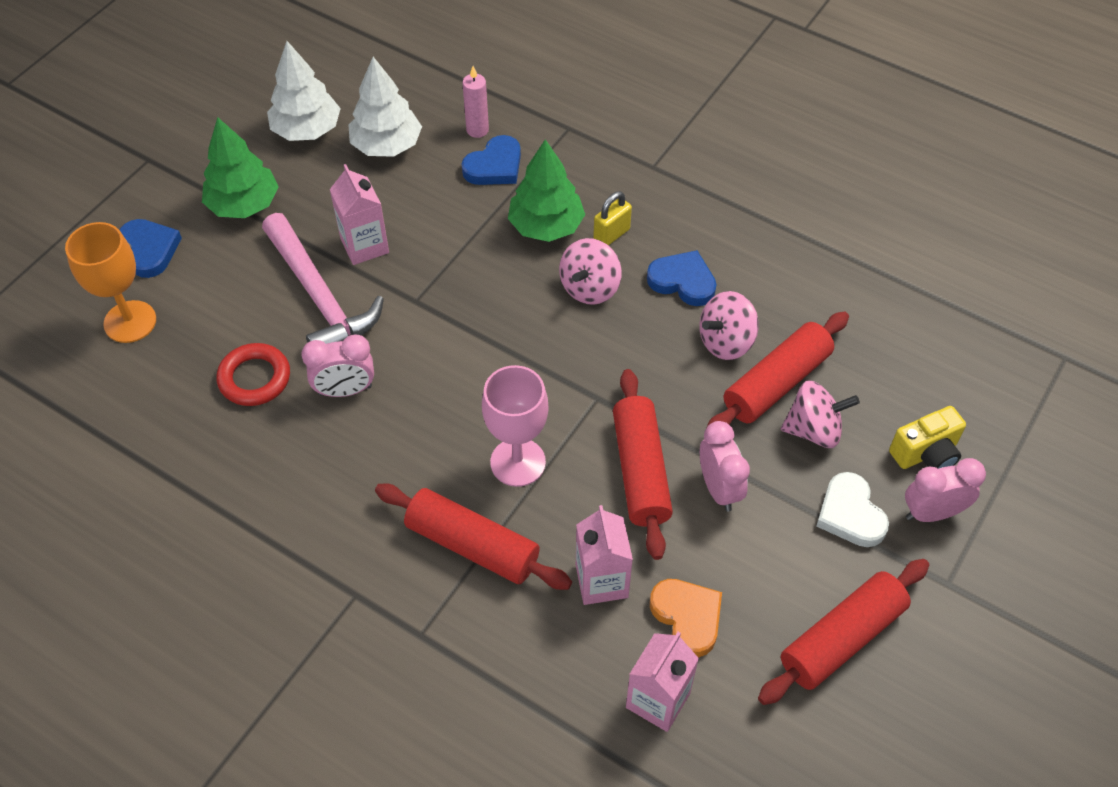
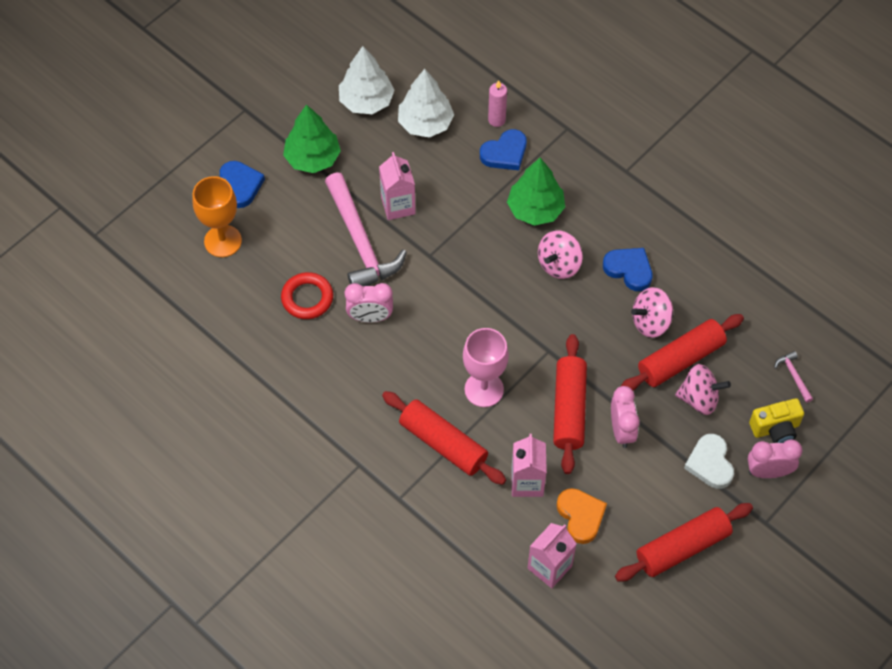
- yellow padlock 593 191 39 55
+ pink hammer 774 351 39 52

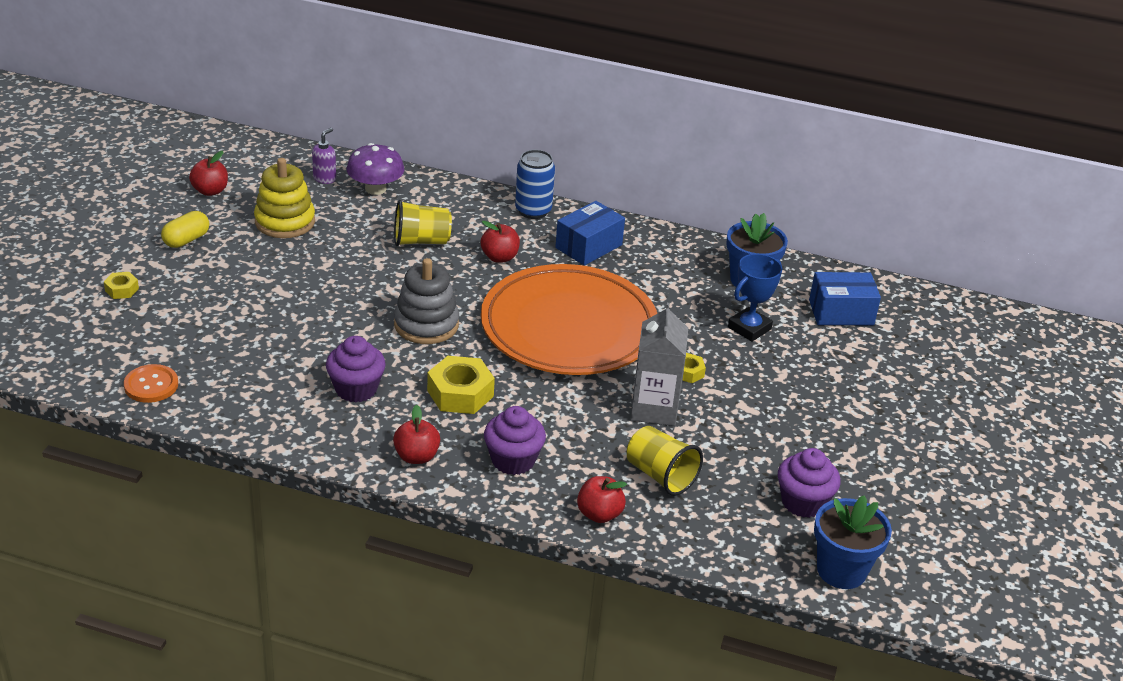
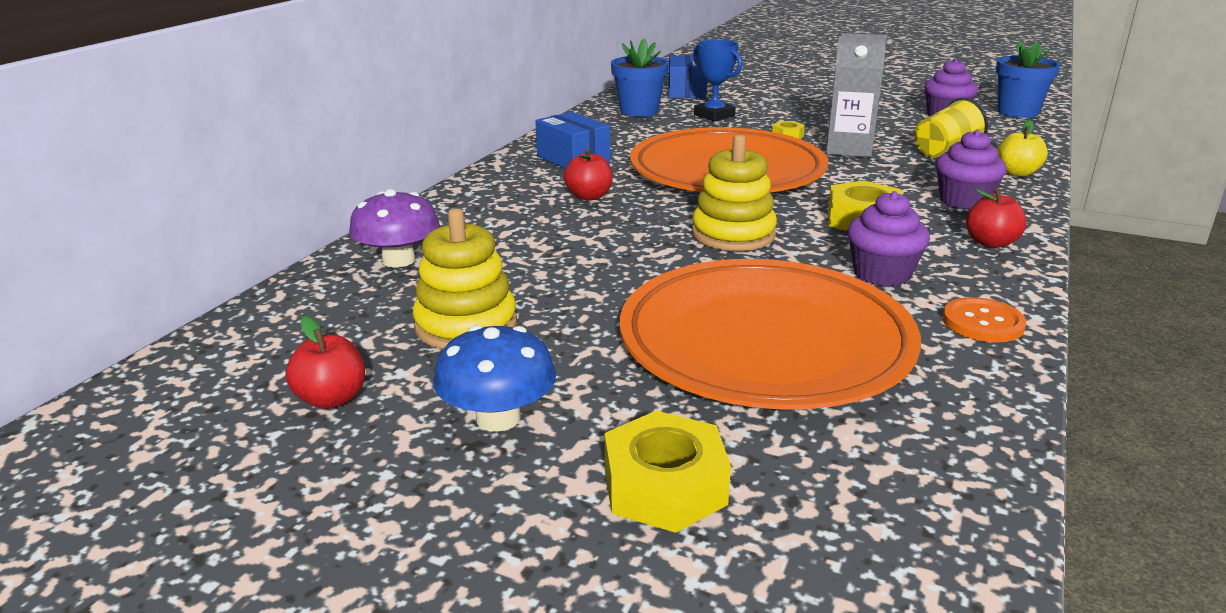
~ yellow nut 104 272 35 27 = 605 411 126 122 x1.92
~ orange button 124 364 54 39 to 942 297 84 46
~ yellow capsule 161 211 48 37 to blue mushroom 433 325 123 107
- purple soap dispenser 312 128 24 56
- yellow cup 394 200 58 46
~ grey stacking toy 394 258 65 86 to yellow stacking toy 692 135 85 116
- blue can 515 150 40 69
~ red apple 577 476 50 47 to yellow apple 997 120 51 57
+ orange plate 620 259 301 151

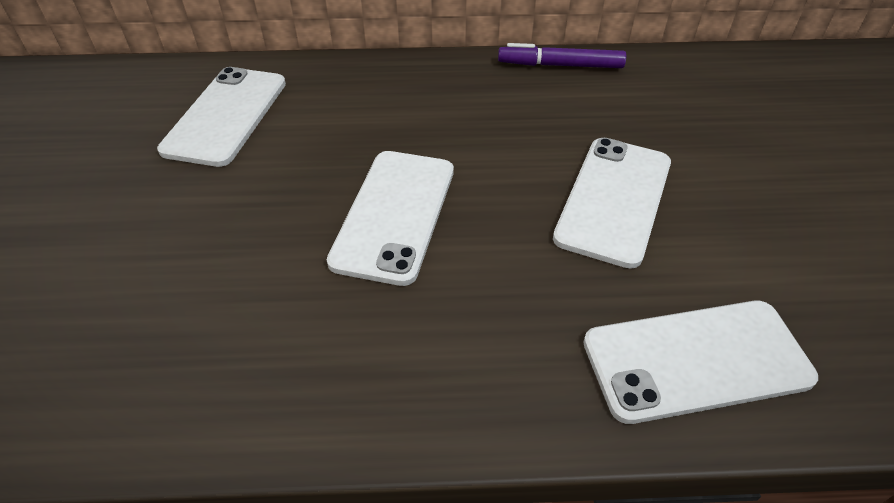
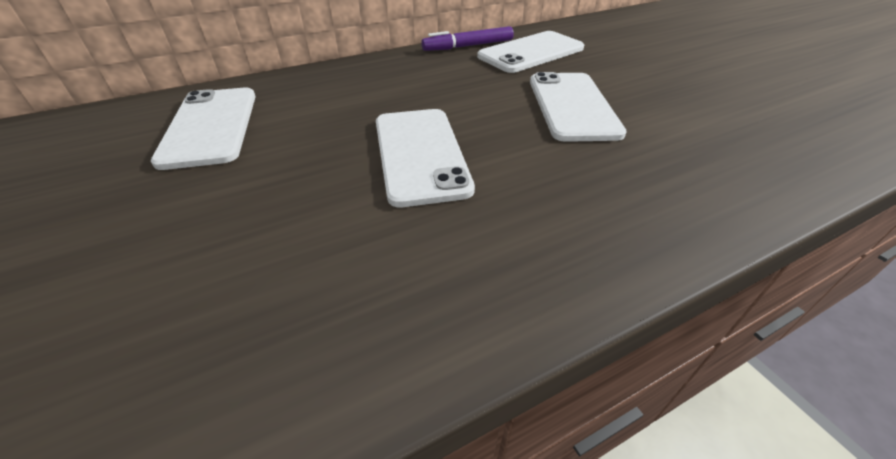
~ white phone 583 301 235 123 to 477 31 107 42

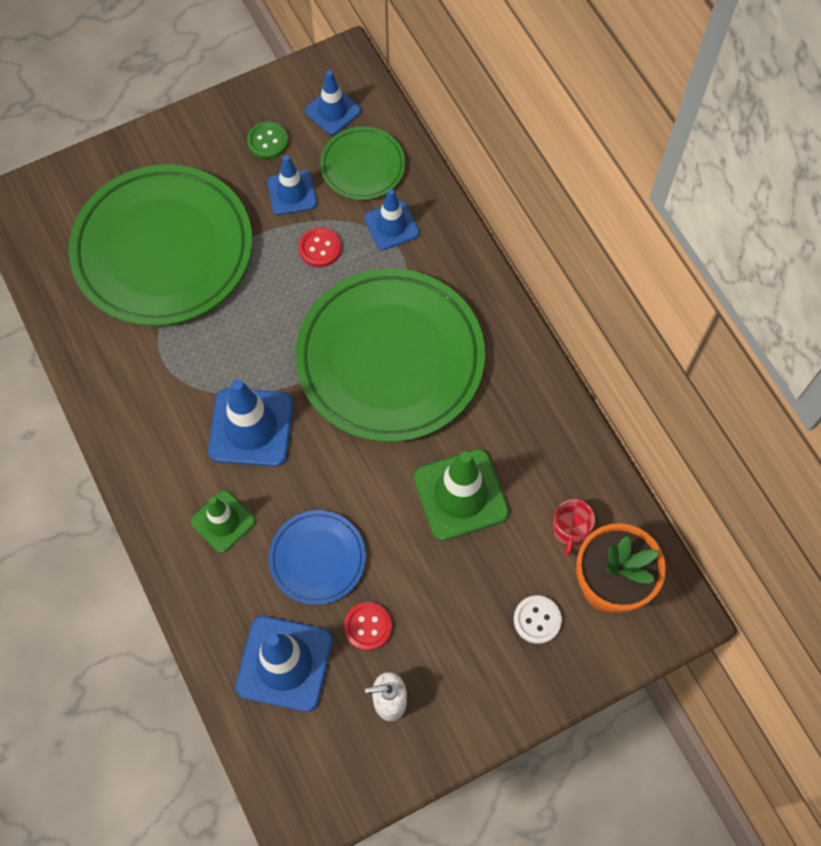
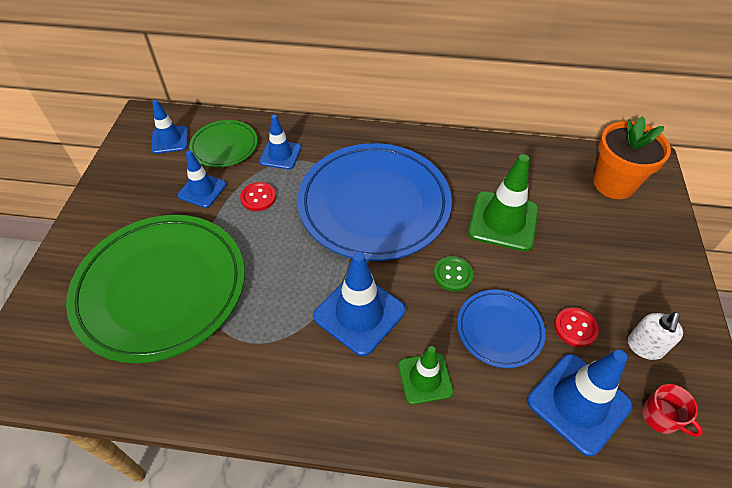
~ green button 247 122 41 37 to 434 256 39 36
~ green plate 295 269 190 173 to blue plate 297 143 155 118
- white button 514 595 48 49
~ red mug 553 499 42 57 to 642 384 61 53

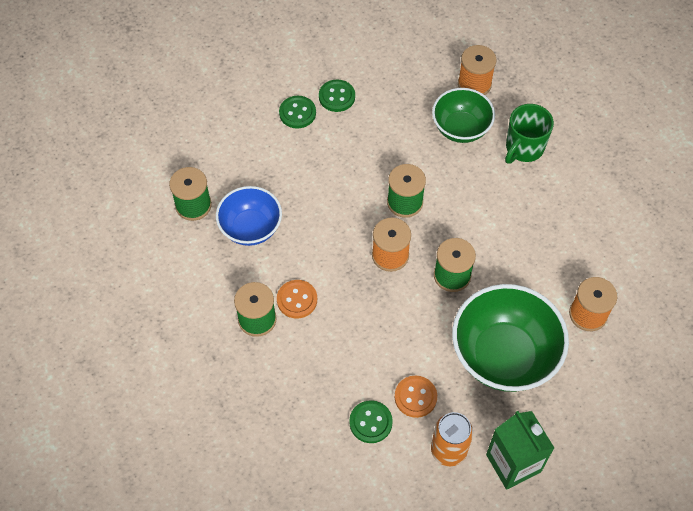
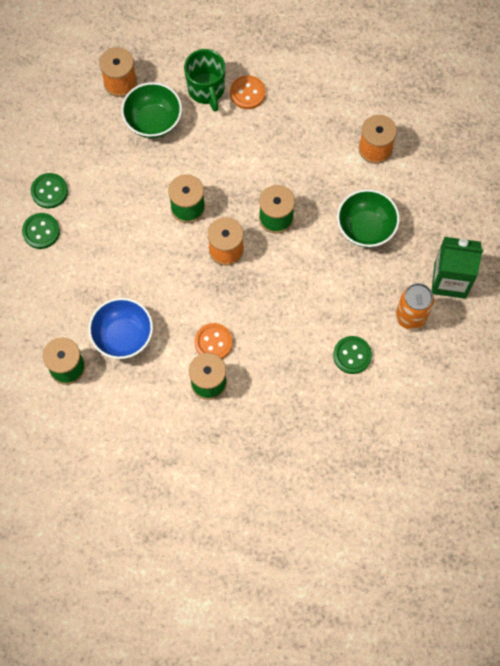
~ orange button 395 376 42 42 to 230 75 36 34
~ green bowl 452 284 117 108 = 337 189 63 59 x0.62

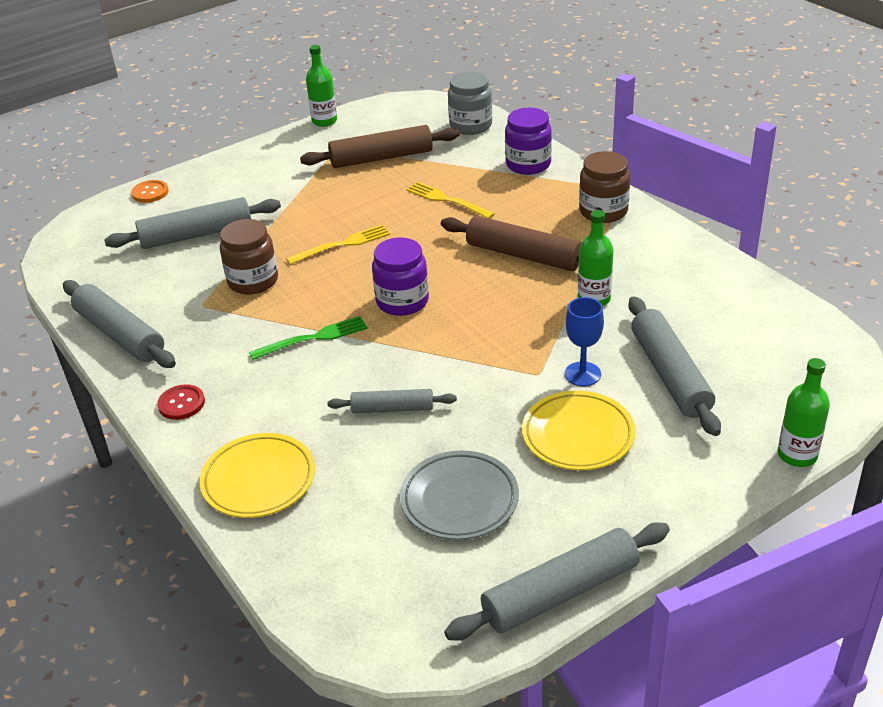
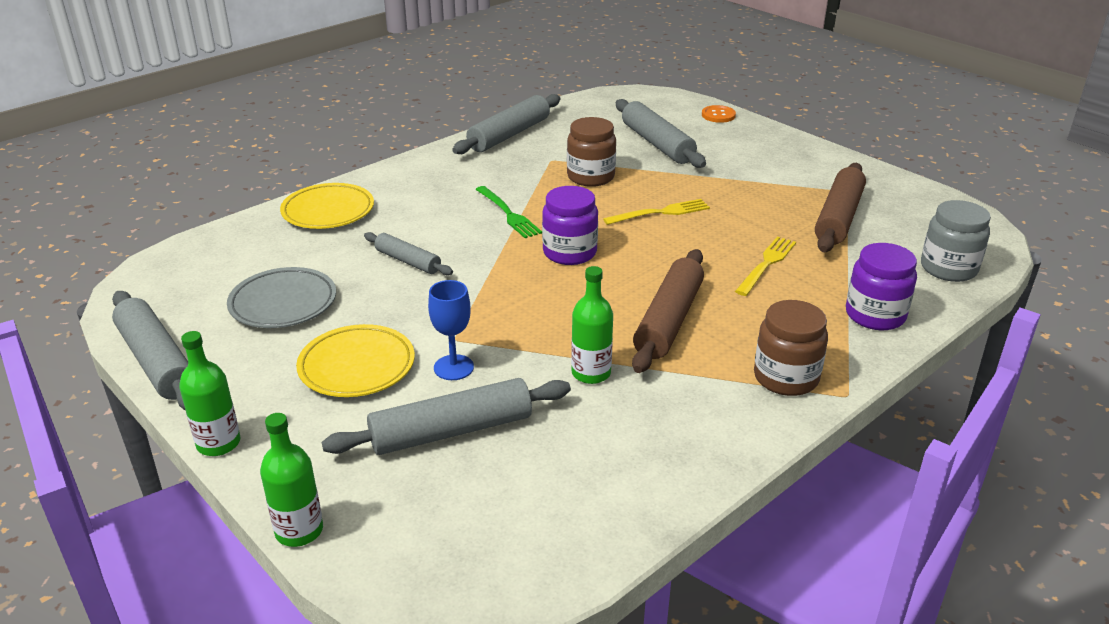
- red button 157 384 48 36
~ yellow fork 286 225 104 40 = 603 199 107 26 75 degrees counterclockwise
~ brown rolling pin 300 125 159 43 = 815 163 51 89 45 degrees clockwise
~ green bottle 306 45 31 82 to 179 331 62 125
~ grey rolling pin 327 389 130 24 = 364 232 89 43 45 degrees counterclockwise

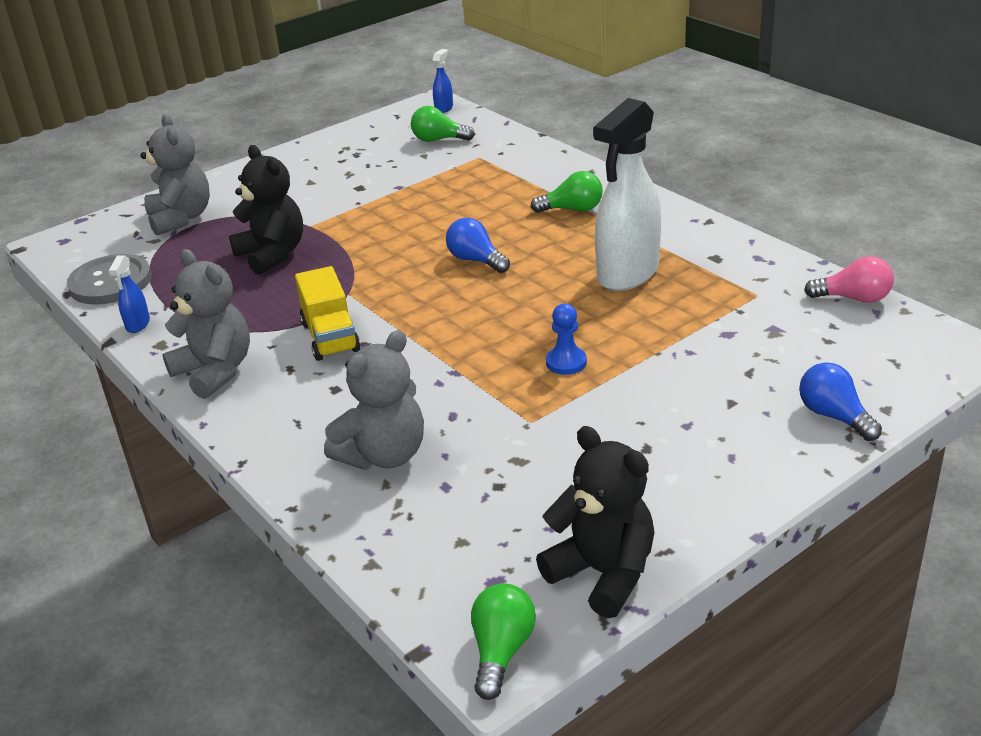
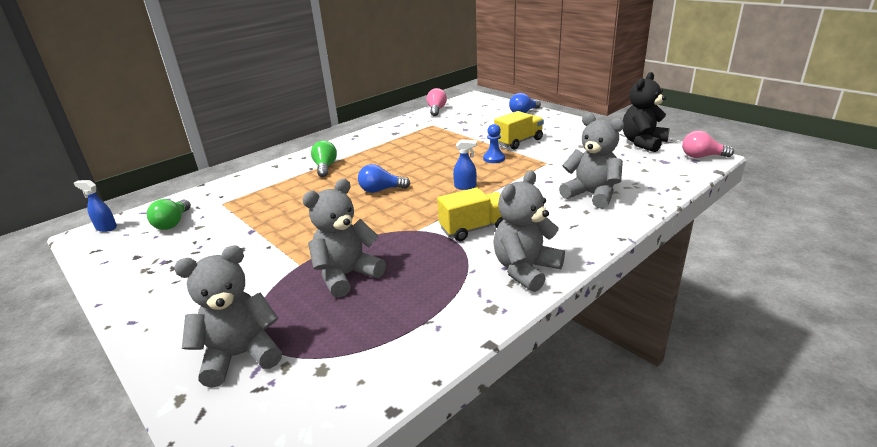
- grey button 67 254 85 51
~ blue spray bottle 108 255 42 78 to 453 139 24 51
~ black teddy bear 229 145 74 130 to grey teddy bear 302 179 84 119
~ blue light bulb 446 218 64 55 = 358 164 53 29 45 degrees clockwise
~ green light bulb 471 583 65 117 to pink light bulb 682 131 52 27
- white spray bottle 593 98 68 193
+ yellow truck 494 111 50 38

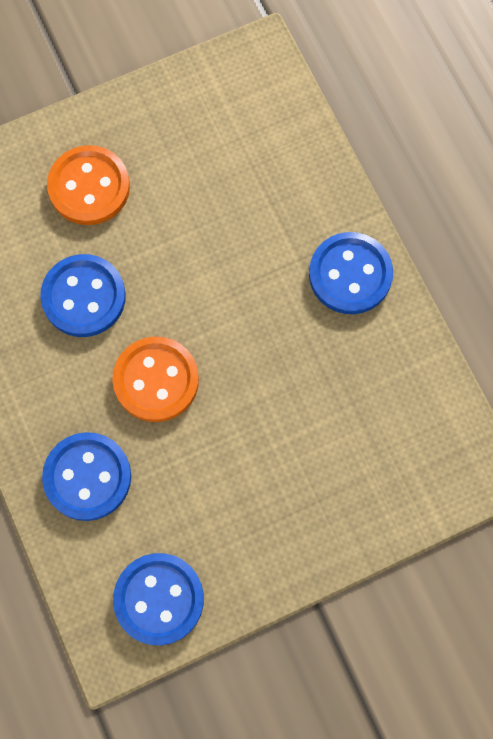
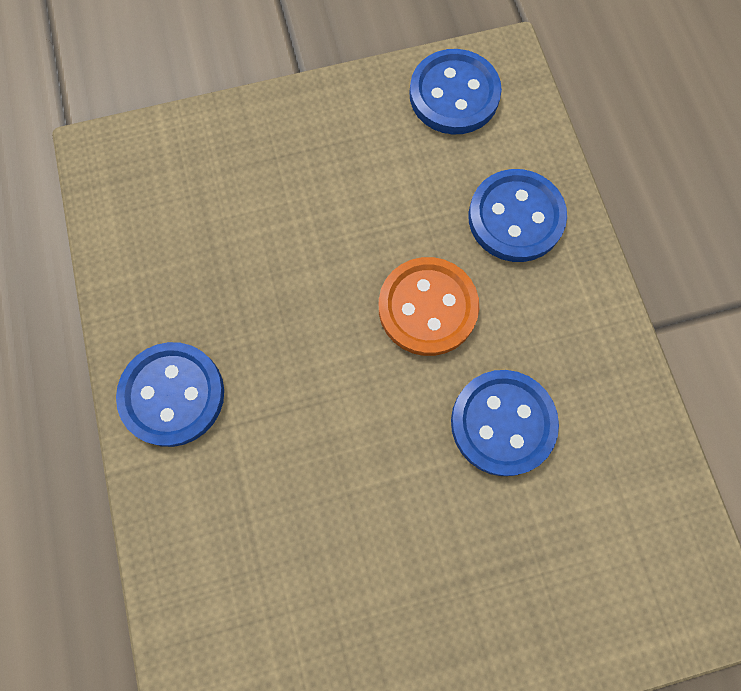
- orange button 47 145 83 80

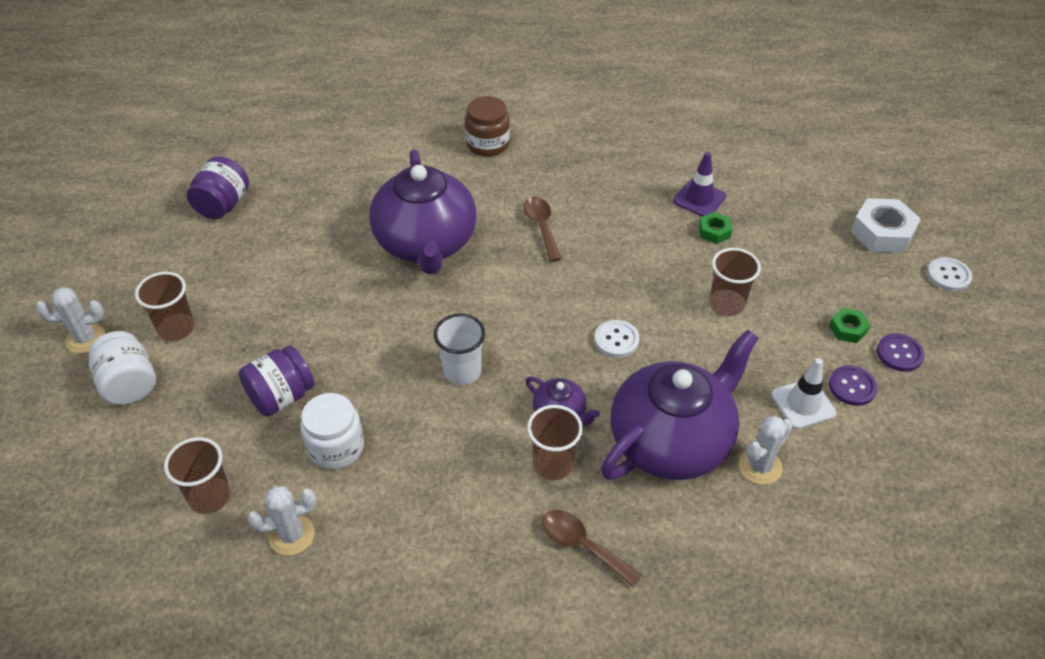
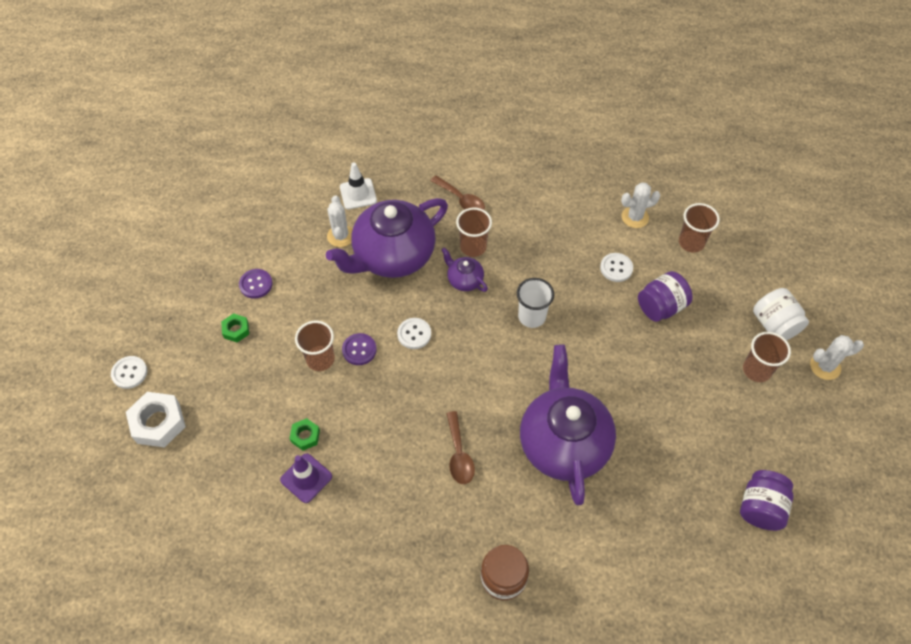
~ white jar 301 393 63 77 to white button 600 253 33 29
~ white cactus 739 416 54 69 = 327 195 26 52 60 degrees counterclockwise
~ white traffic cone 771 358 65 71 to 340 162 37 47
~ purple button 877 333 48 39 to 342 333 35 32

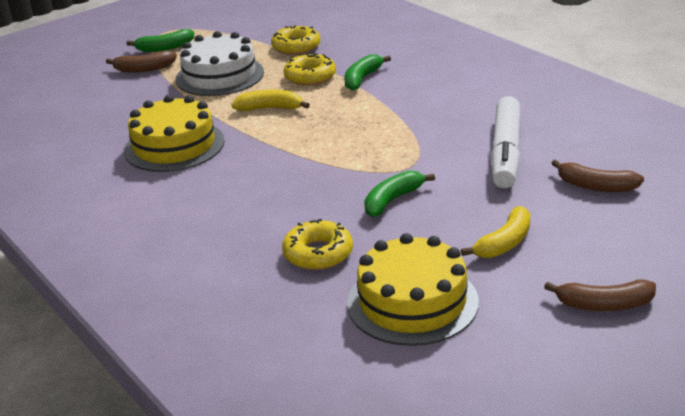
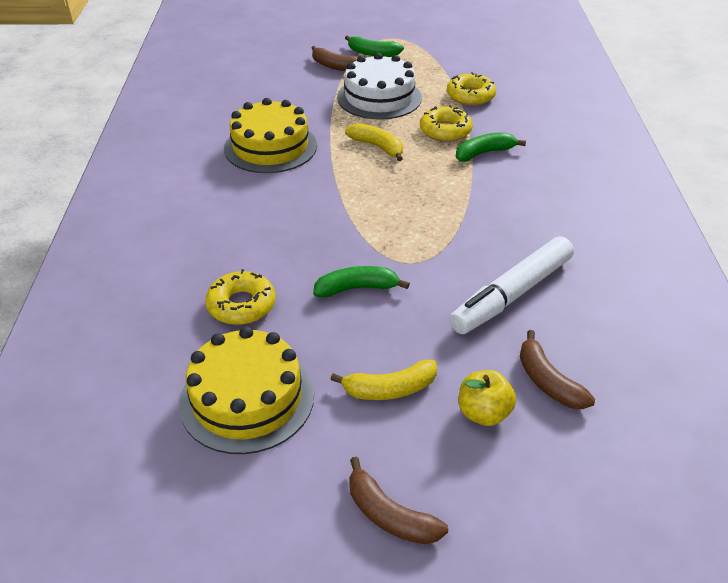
+ yellow apple 459 370 57 56

